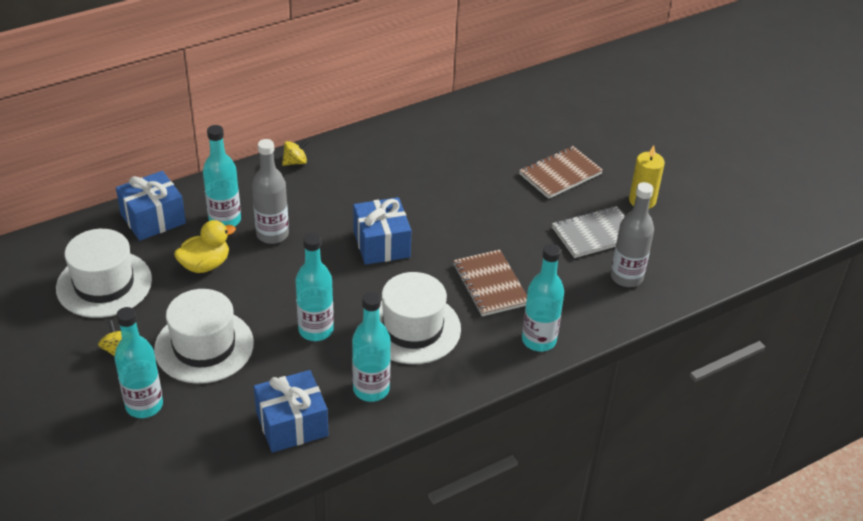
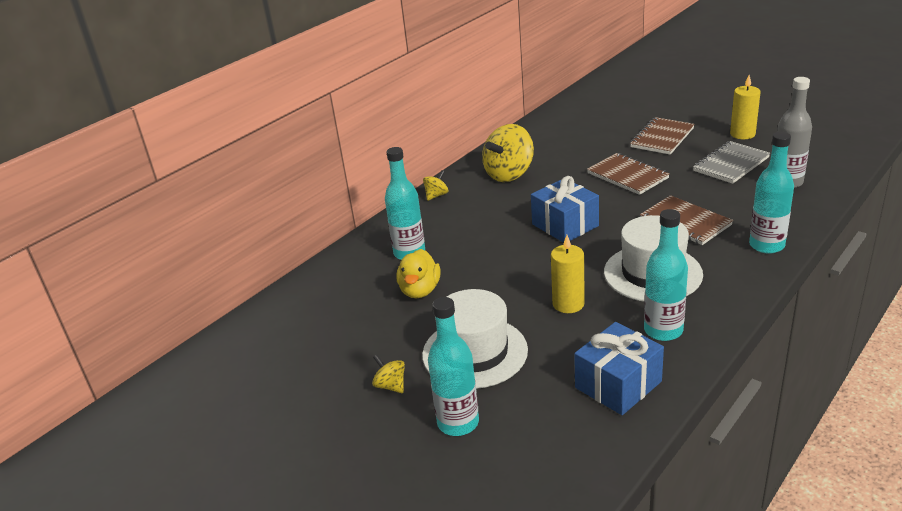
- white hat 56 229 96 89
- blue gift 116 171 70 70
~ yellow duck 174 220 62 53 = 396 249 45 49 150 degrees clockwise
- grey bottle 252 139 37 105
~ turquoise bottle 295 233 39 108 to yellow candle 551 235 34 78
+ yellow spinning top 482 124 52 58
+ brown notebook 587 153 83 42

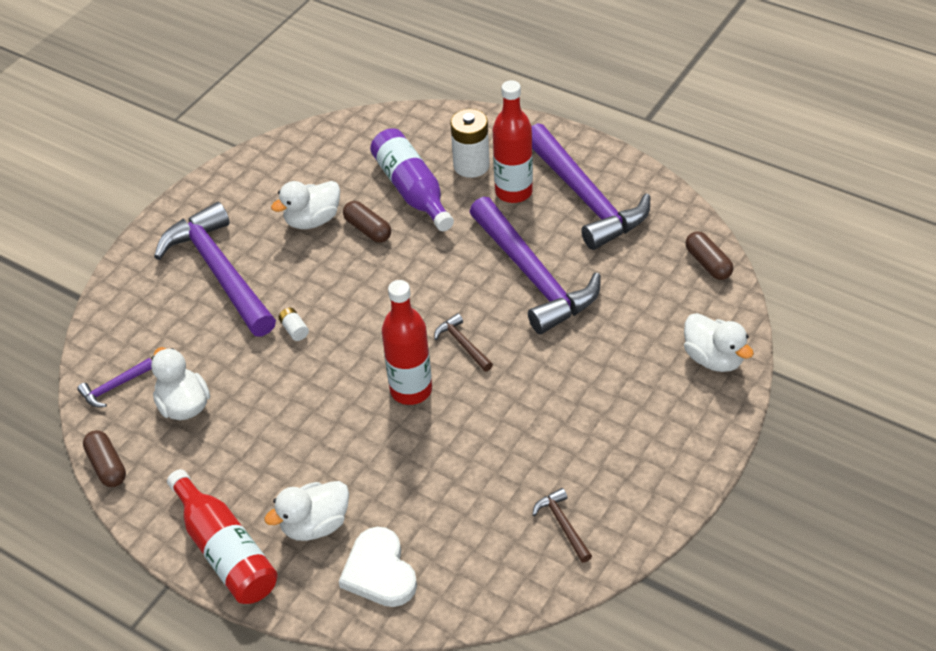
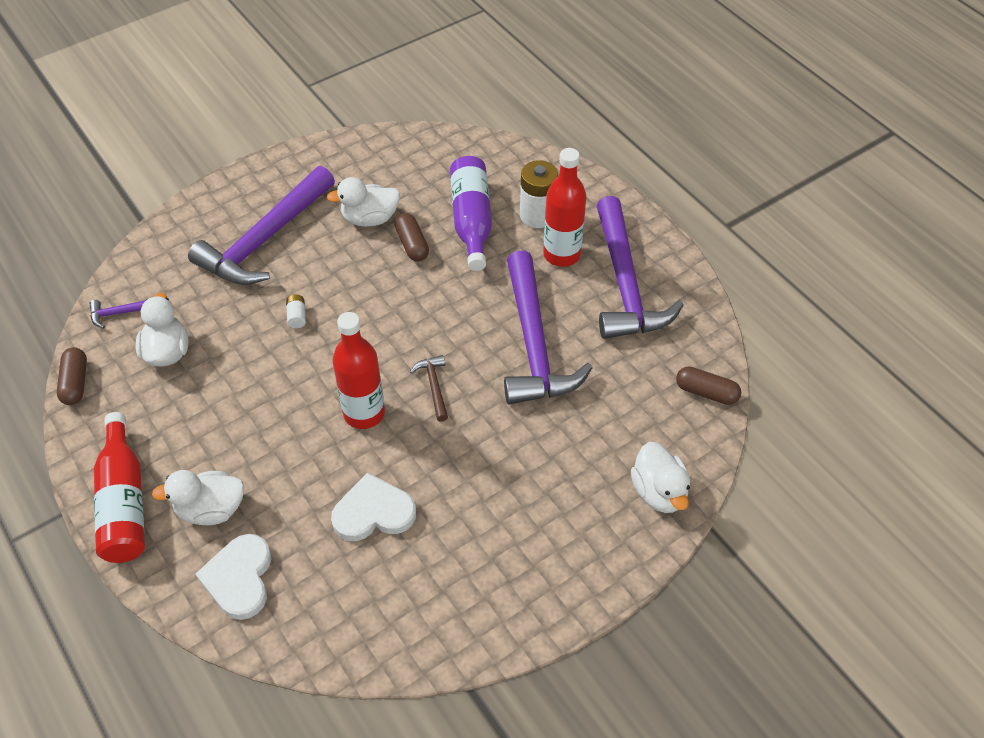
~ purple hammer 154 202 122 135 = 188 166 147 119 135 degrees counterclockwise
- brown hammer 532 488 60 75
~ brown capsule 686 231 47 49 = 676 367 65 38 60 degrees counterclockwise
+ white heart 331 472 85 69

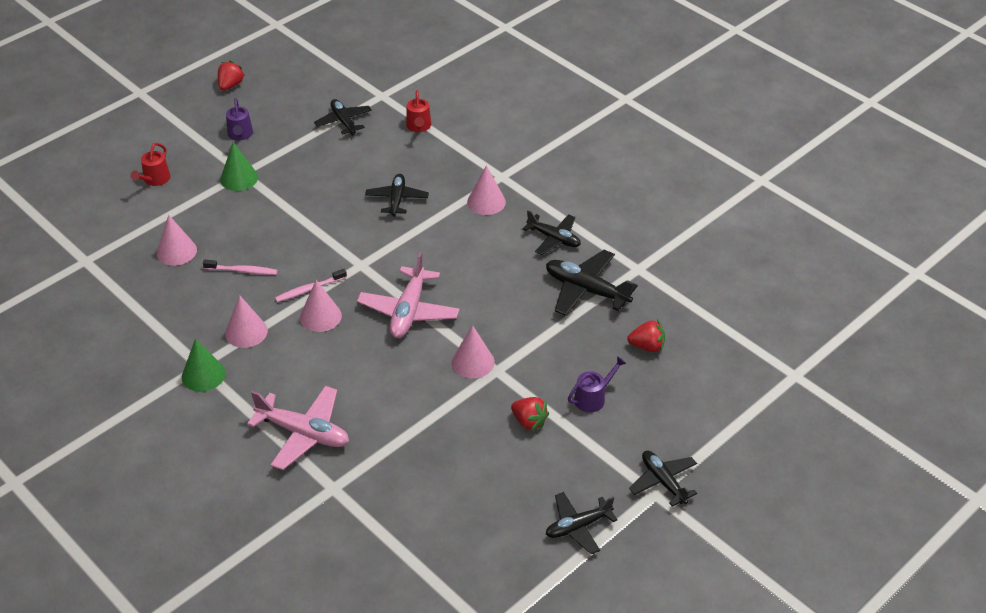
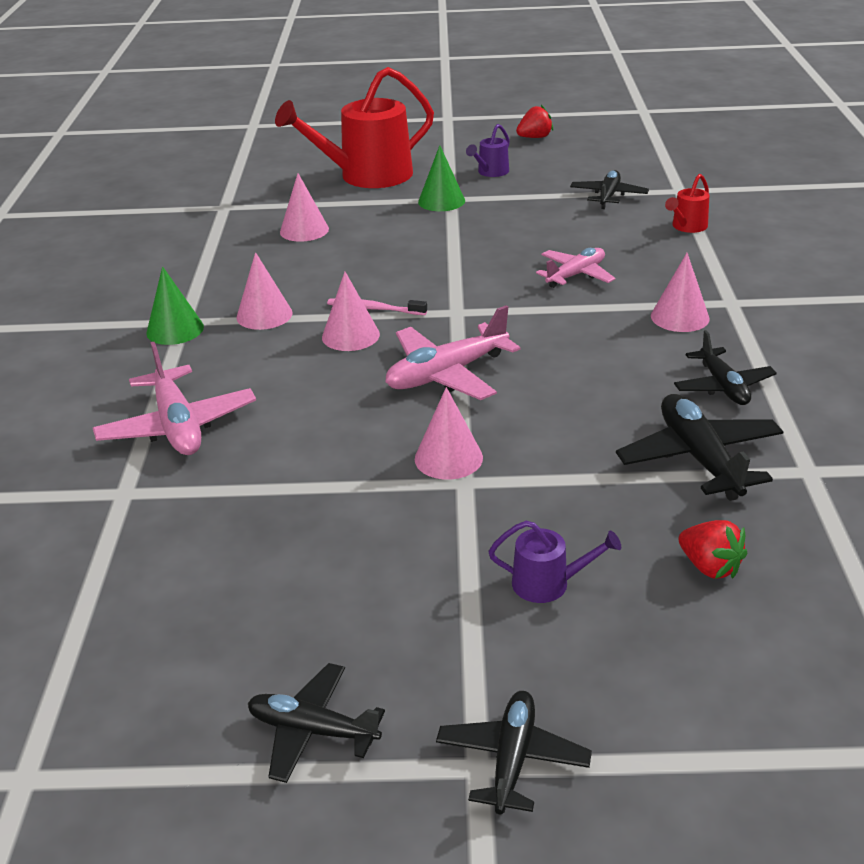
~ red watering can 130 143 40 43 = 275 67 159 121 x2.28
- pink toothbrush 203 260 75 15
~ black plane 365 174 64 43 to pink plane 536 248 79 40
- red strawberry 511 397 38 34

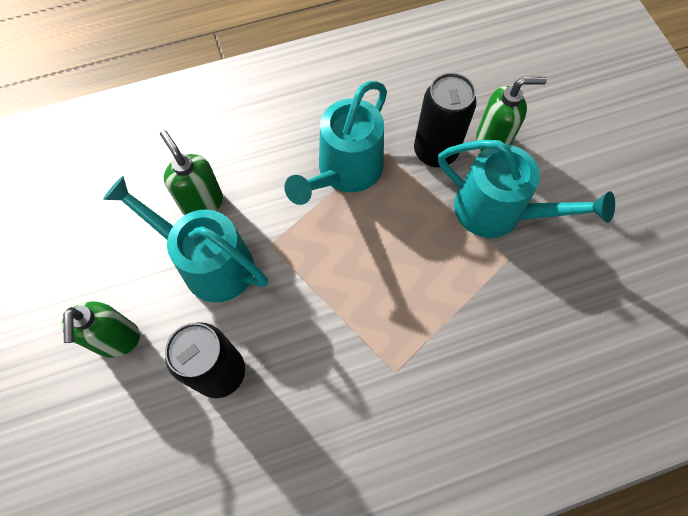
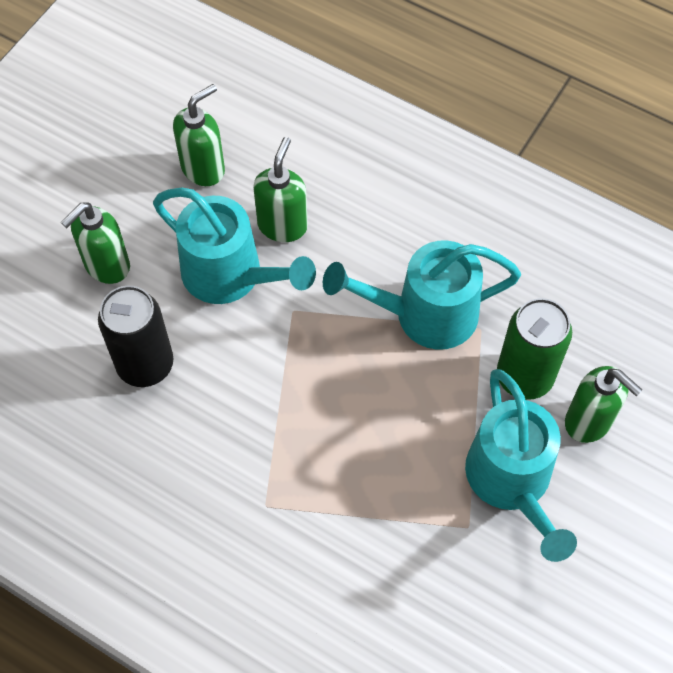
~ turquoise watering can 103 176 165 126 = 153 188 163 116 135 degrees clockwise
~ black can 414 73 63 94 to green can 497 298 75 102
+ green soap dispenser 173 84 52 102

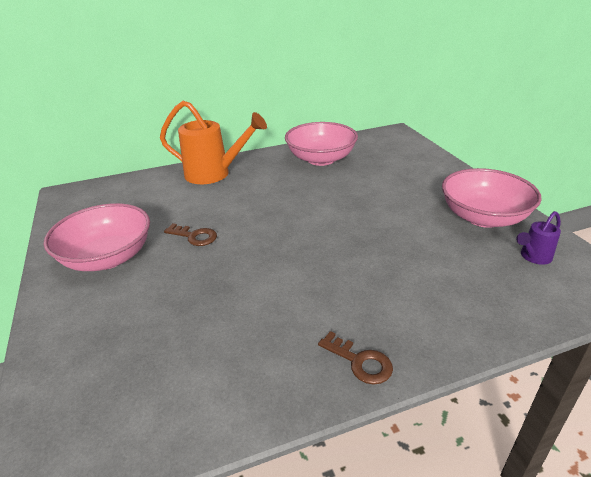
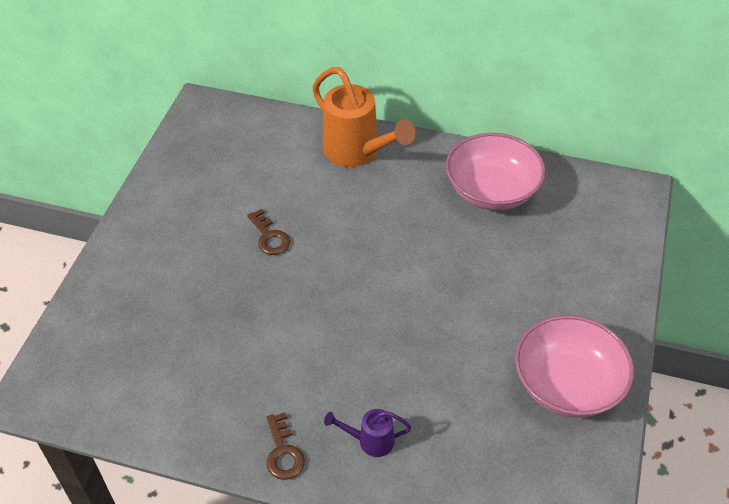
- pink bowl 44 203 106 68
~ purple watering can 516 211 45 54 to 324 409 87 48

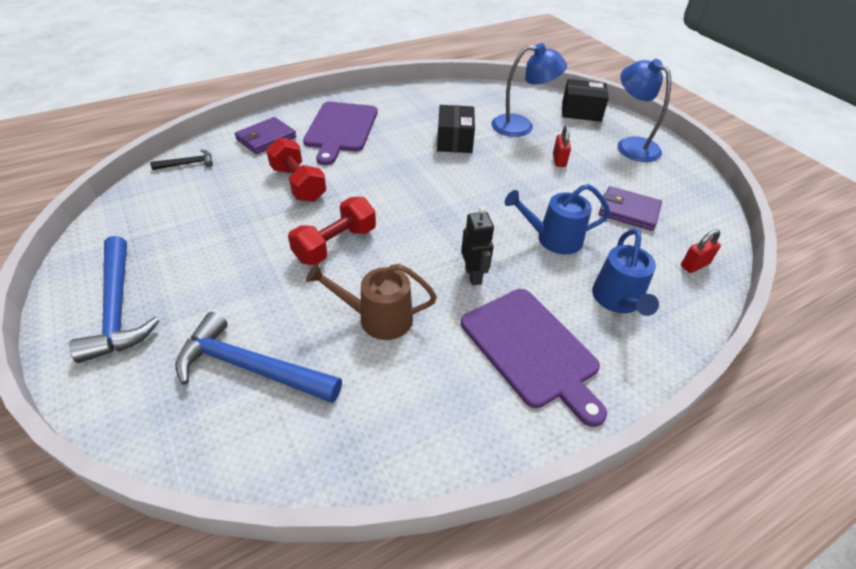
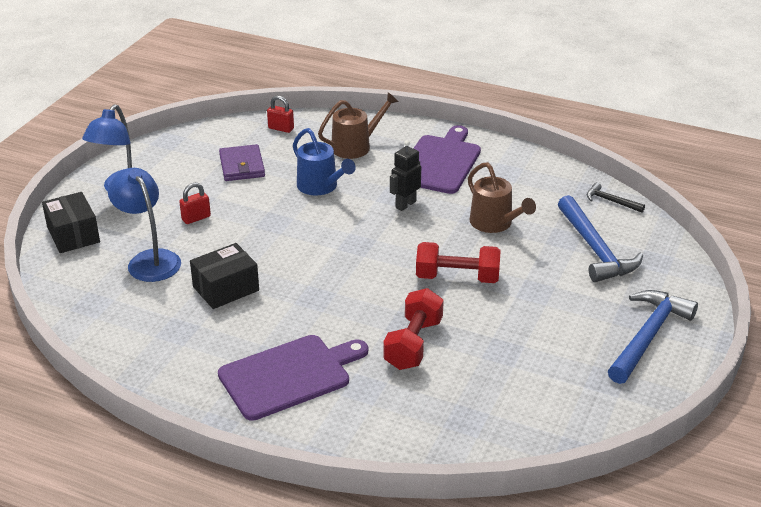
~ black hammer 150 150 63 20 to 587 182 58 31
- purple wallet 234 117 62 37
~ blue watering can 592 229 67 87 to brown watering can 318 92 81 67

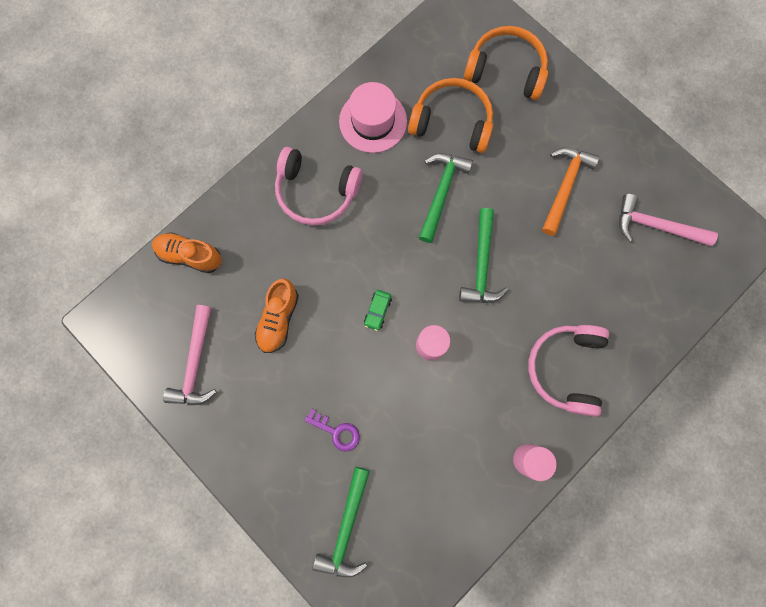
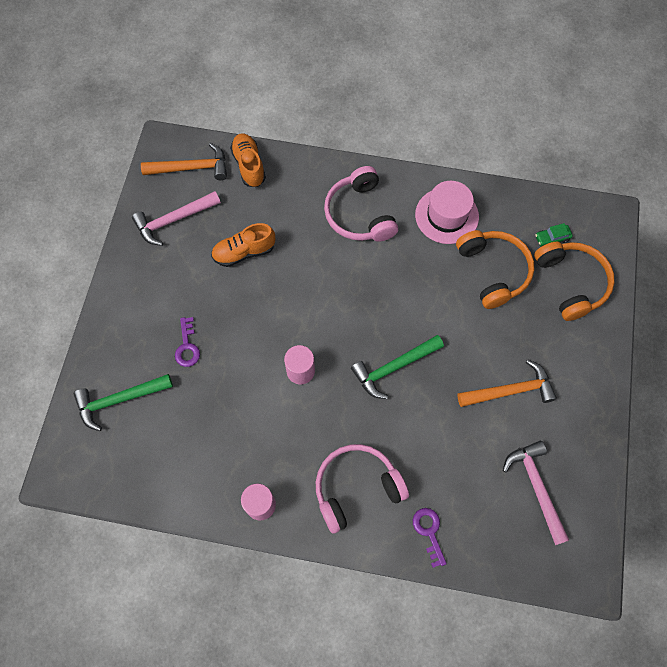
~ green car 364 290 28 41 to 535 223 38 23
- green hammer 419 153 54 90
+ orange hammer 141 143 86 37
+ purple key 413 508 34 60

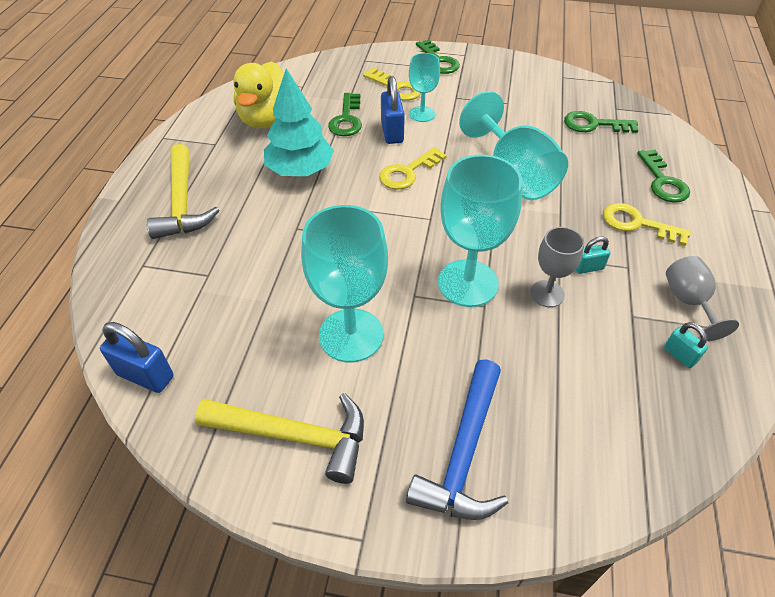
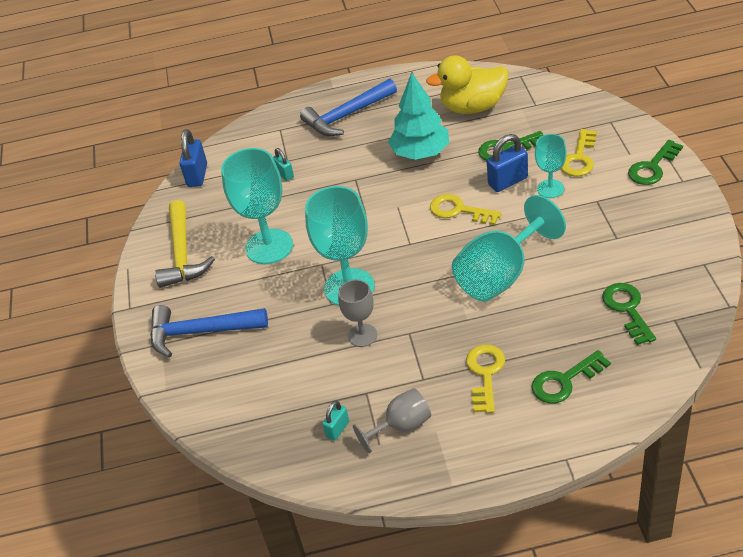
~ yellow hammer 147 144 72 95 to blue hammer 300 79 97 57
~ turquoise padlock 576 237 35 37 to 273 148 21 33

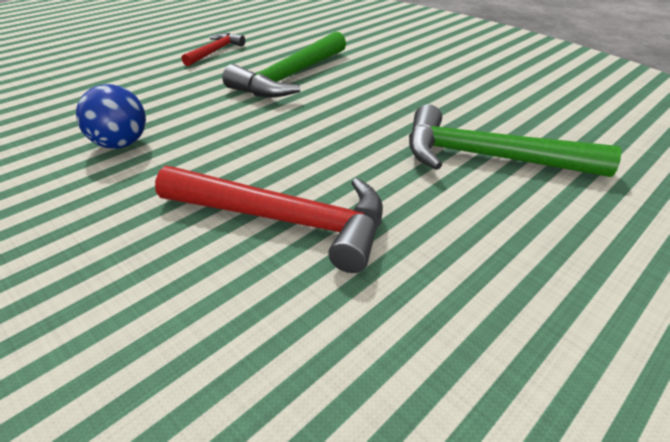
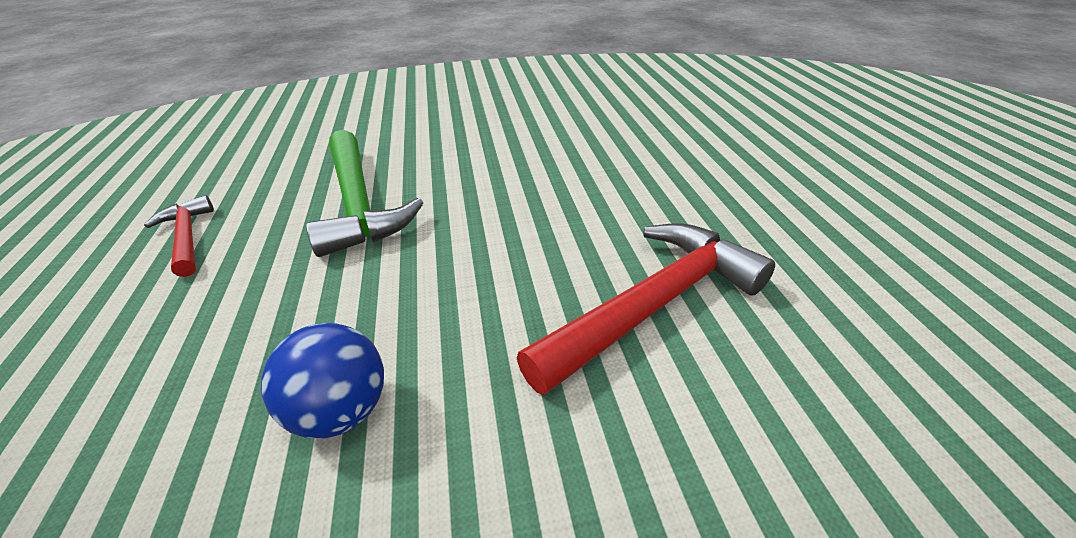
- green hammer 409 104 212 73

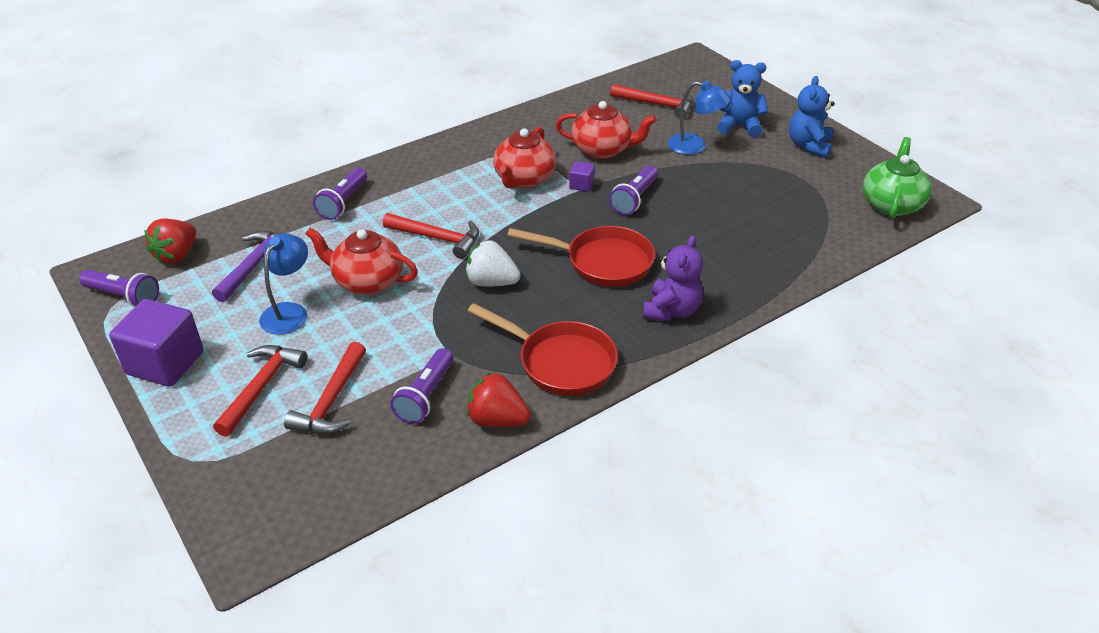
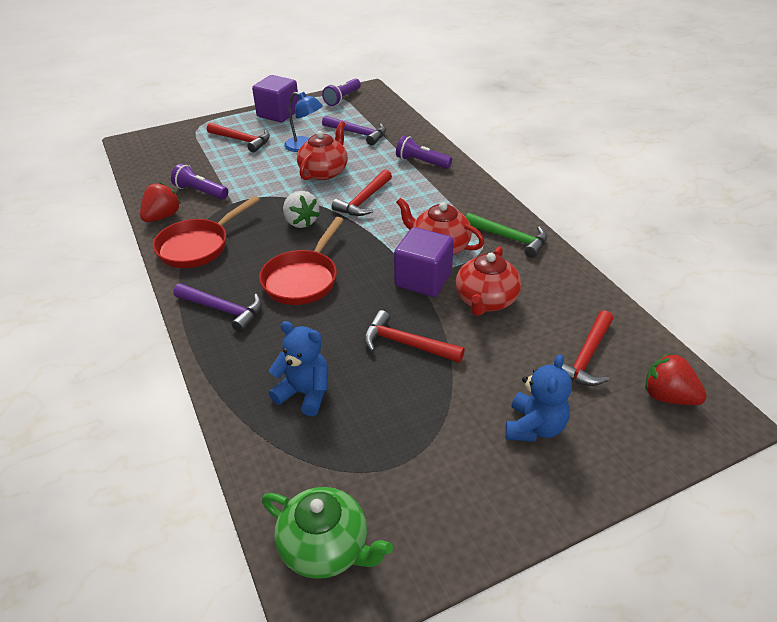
~ red strawberry 144 218 52 46 to 645 353 62 52
~ red hammer 284 342 82 92 to 364 310 101 53
~ white strawberry 465 240 56 47 = 283 191 37 37 120 degrees clockwise
~ purple cube 569 161 26 31 = 394 227 60 70 x2.21
- purple flashlight 609 166 49 49
~ purple teddy bear 643 235 60 86 to purple hammer 173 283 89 50
- blue lamp 668 81 63 74
~ blue teddy bear 789 76 46 81 to 269 321 59 95
+ green hammer 466 213 81 45

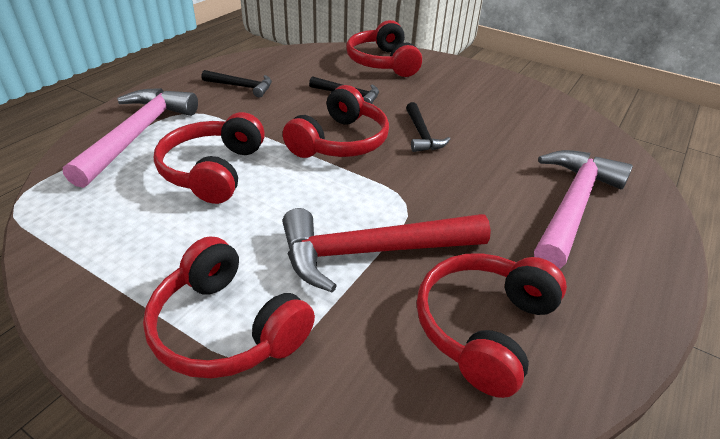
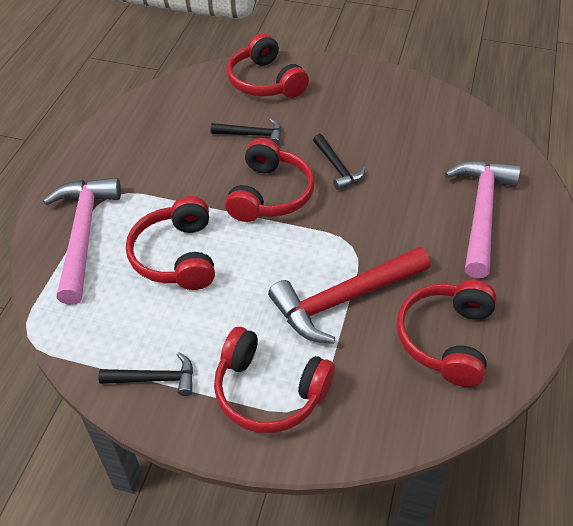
~ black hammer 202 70 70 28 to 98 352 95 44

